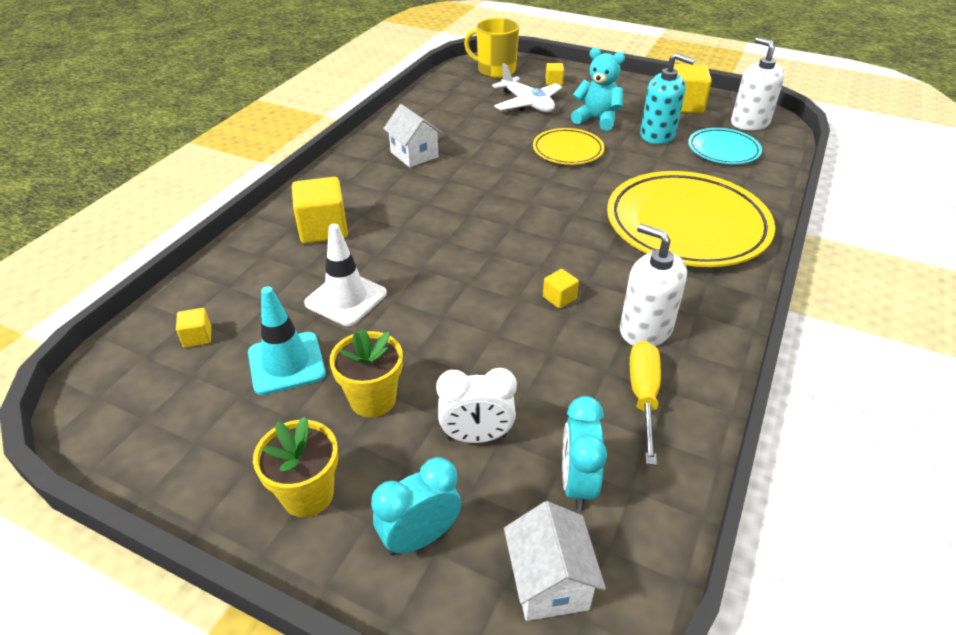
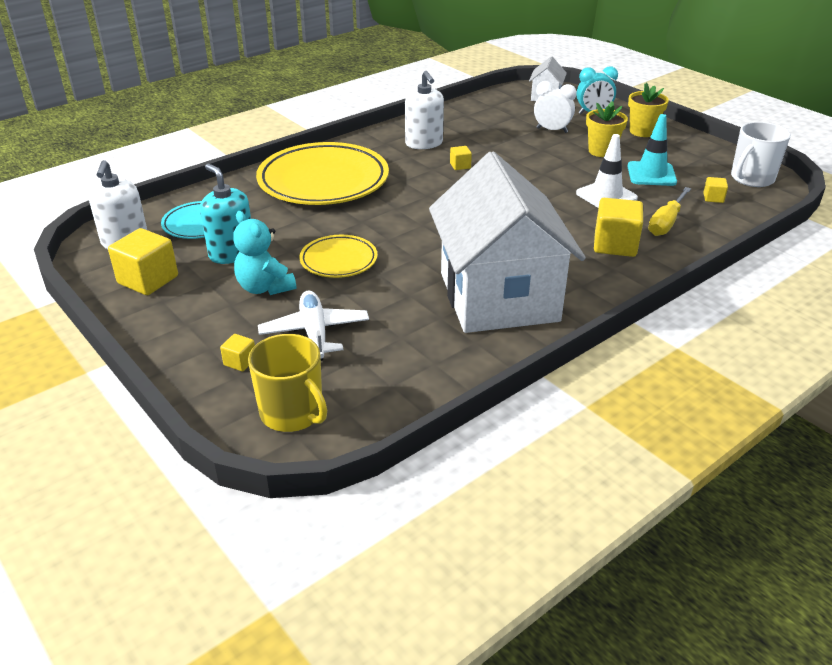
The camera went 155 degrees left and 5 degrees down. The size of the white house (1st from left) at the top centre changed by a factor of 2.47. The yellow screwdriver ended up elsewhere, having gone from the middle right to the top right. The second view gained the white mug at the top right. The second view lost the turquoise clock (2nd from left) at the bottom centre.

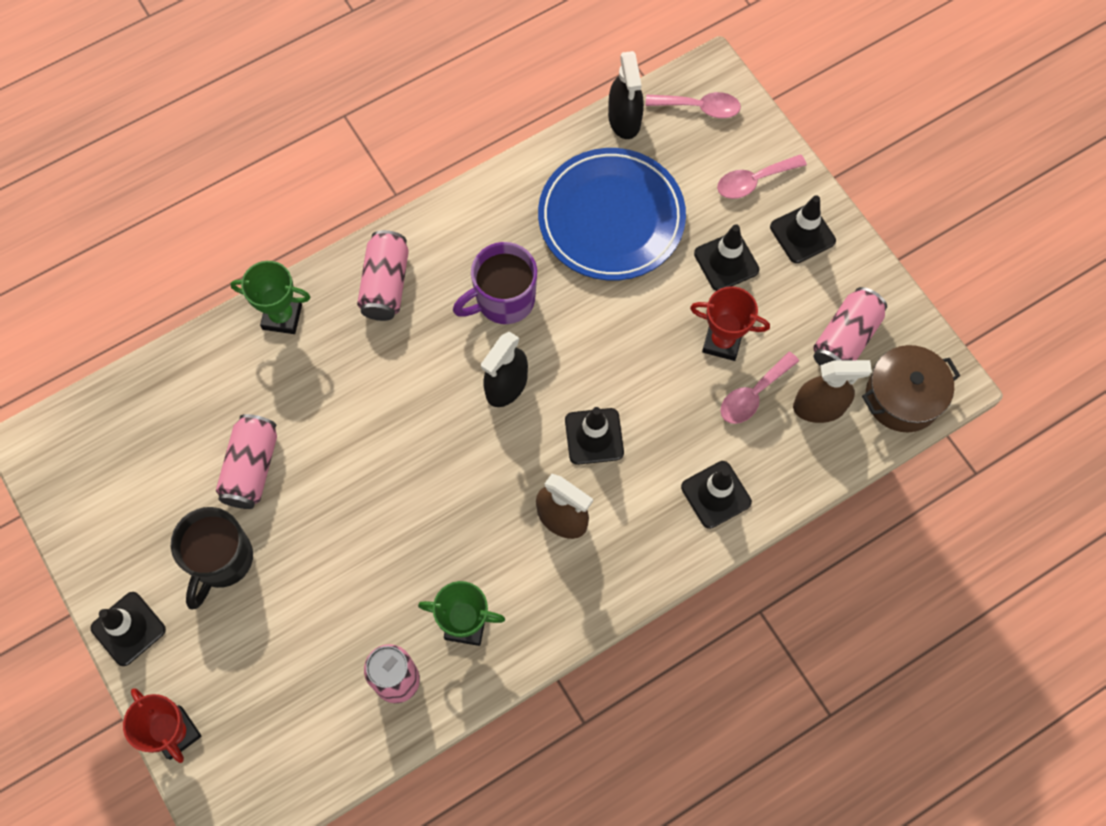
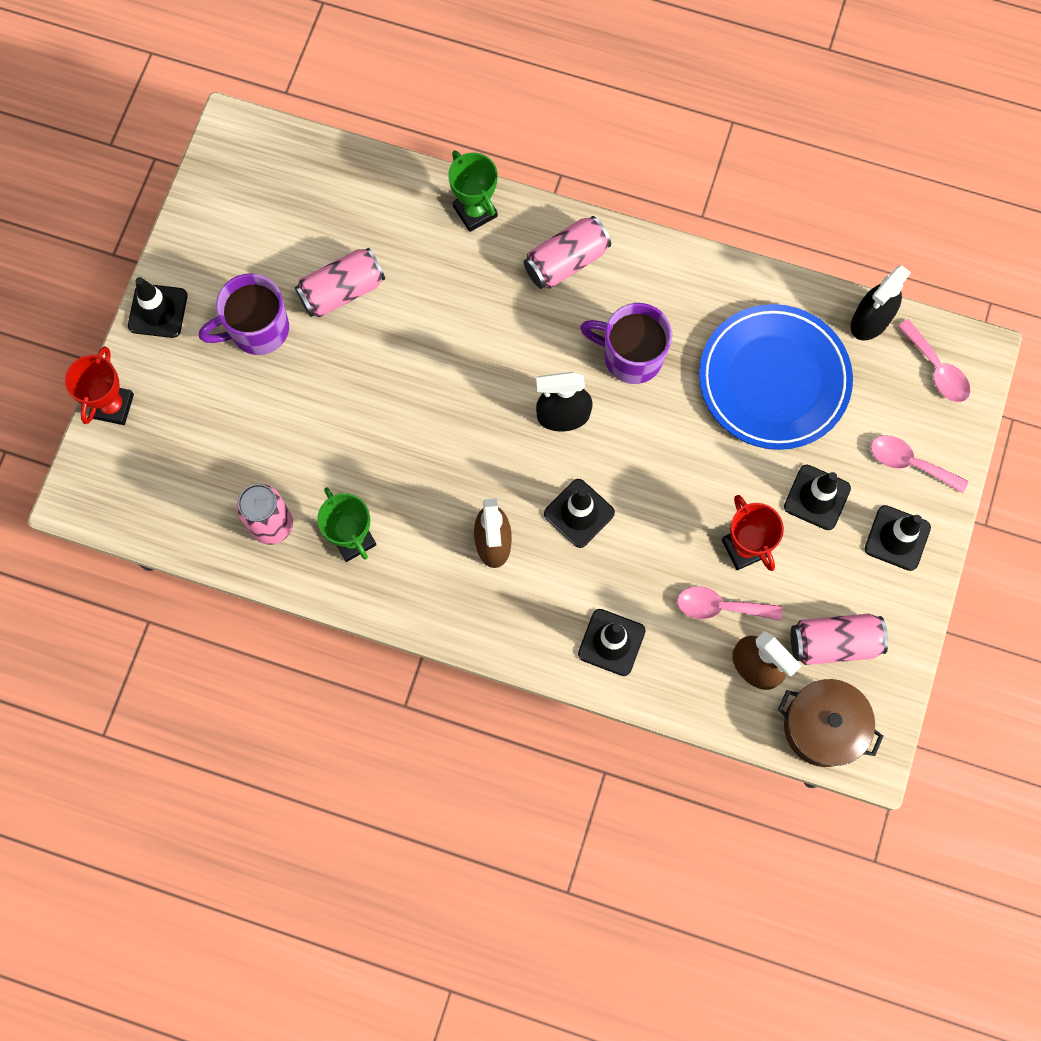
The camera went 50 degrees right and 5 degrees up. What was the black mug at the bottom left turned into the purple mug (1st from left) at the top left.

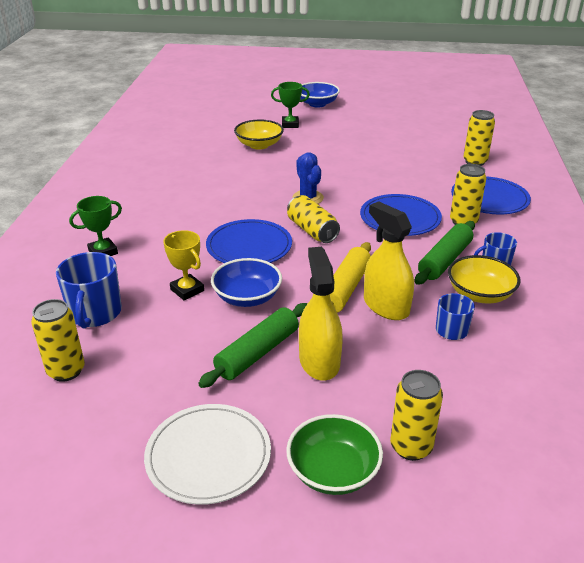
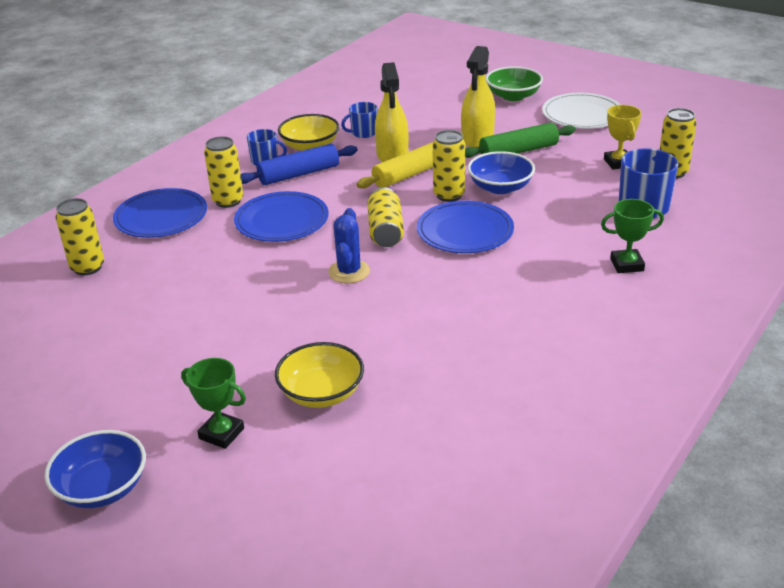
The camera went 150 degrees left and 0 degrees up. What was the green rolling pin (2nd from left) at the middle right turned into the blue rolling pin at the top centre. The yellow can (3rd from left in the first image) ended up elsewhere, having gone from the bottom right to the top centre. The yellow trophy ended up elsewhere, having gone from the middle left to the top right.

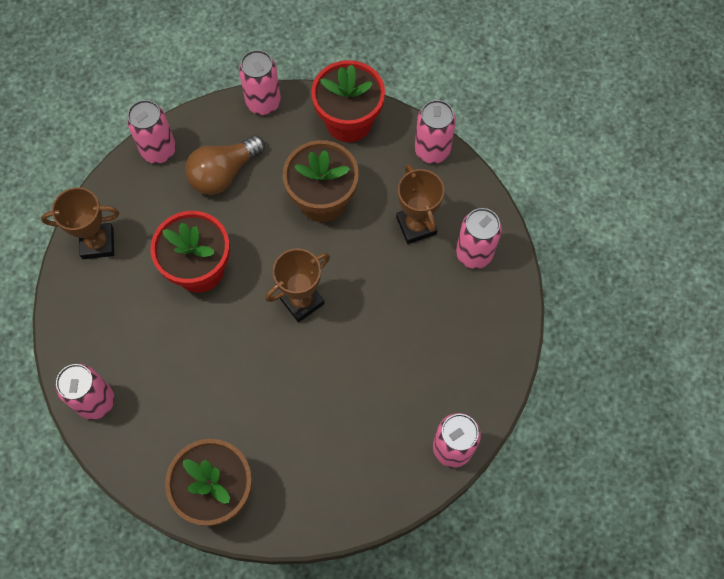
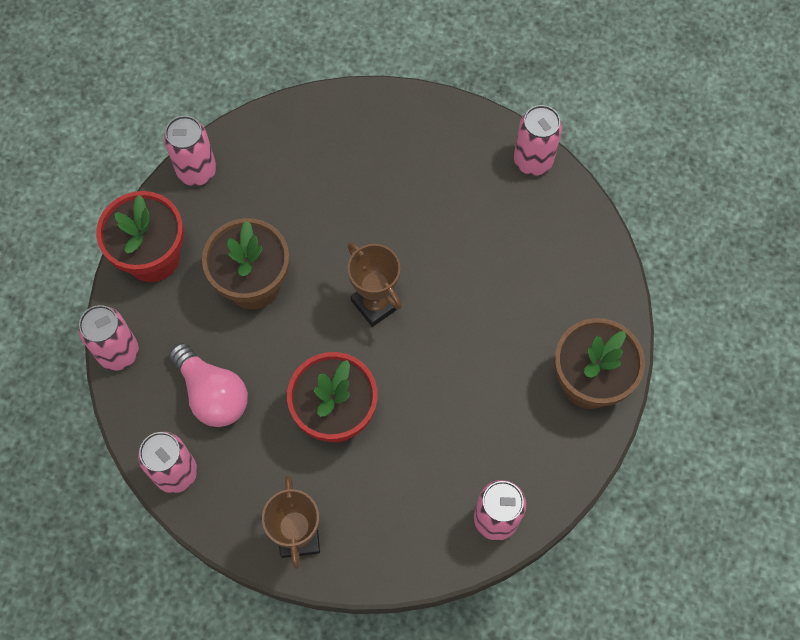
The camera went 90 degrees left and 0 degrees up. What was the brown light bulb at the top left turned into the pink light bulb at the middle left. The second view lost the brown trophy (3rd from left) at the centre. The second view lost the pink can (6th from left) at the centre.

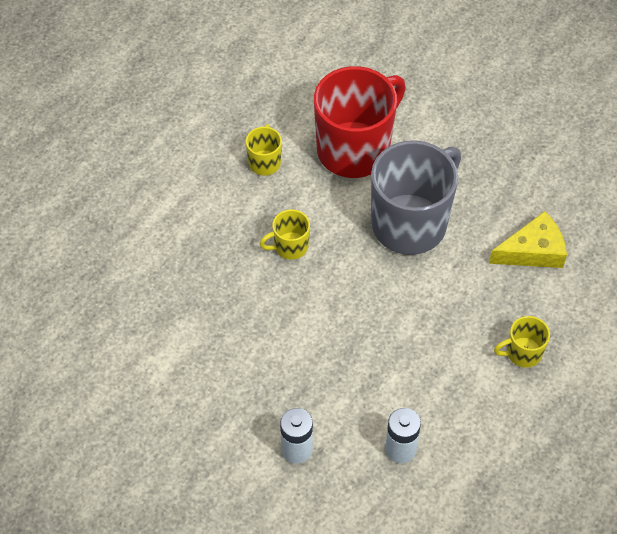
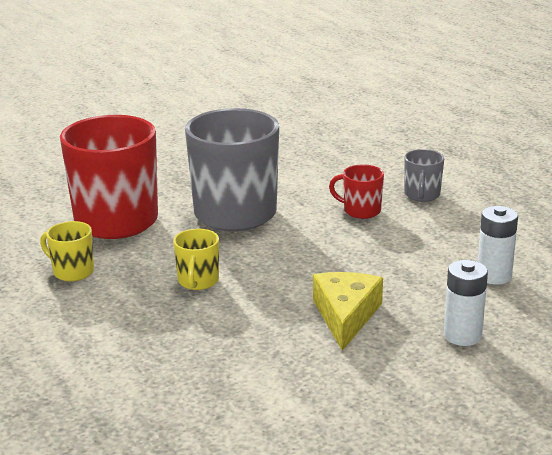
The camera went 65 degrees left and 30 degrees down. The yellow cheese ended up elsewhere, having gone from the middle right to the bottom centre. The second view gained the red mug (2nd from left) at the centre. What was the yellow mug (3rd from left) at the middle right turned into the grey mug (2nd from left) at the middle right.

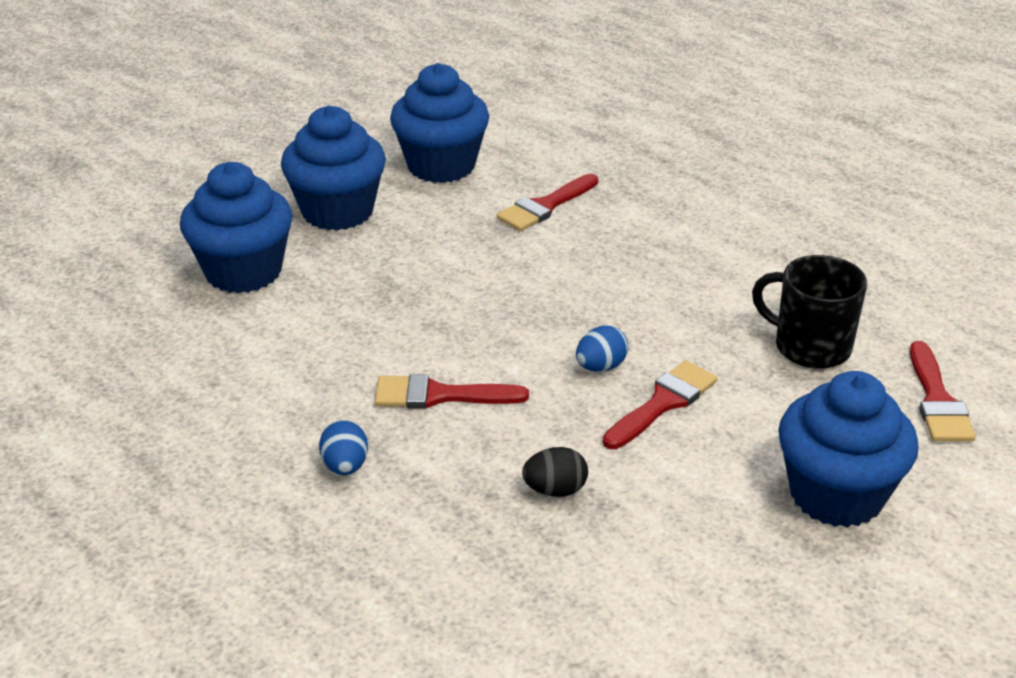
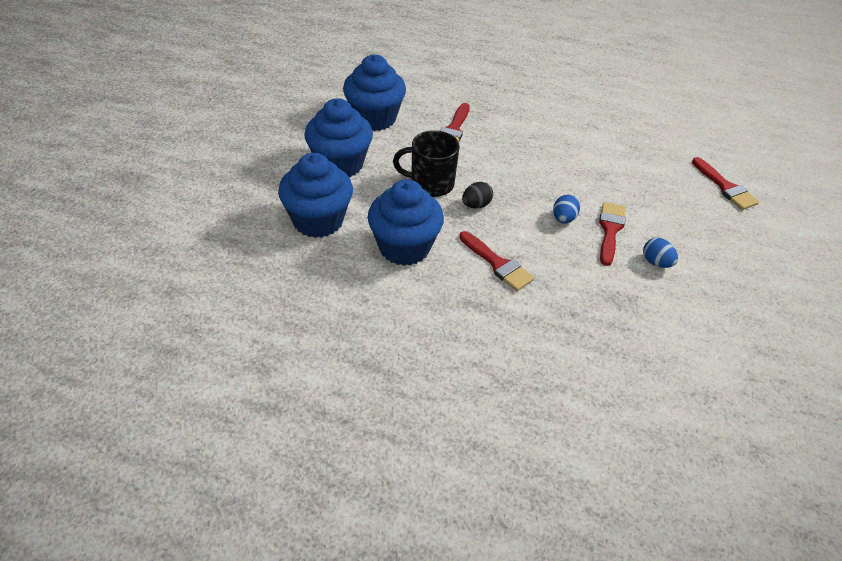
The camera went 30 degrees left and 10 degrees up. The blue cupcake (4th from left) ended up elsewhere, having gone from the middle right to the centre. The black mug ended up elsewhere, having gone from the middle right to the top centre. The red brush (1st from left in the first image) at the centre ended up facing another way, 105 degrees counterclockwise from before. The black egg ended up elsewhere, having gone from the bottom centre to the centre. The blue egg (1st from left in the first image) ended up elsewhere, having gone from the centre to the middle right.

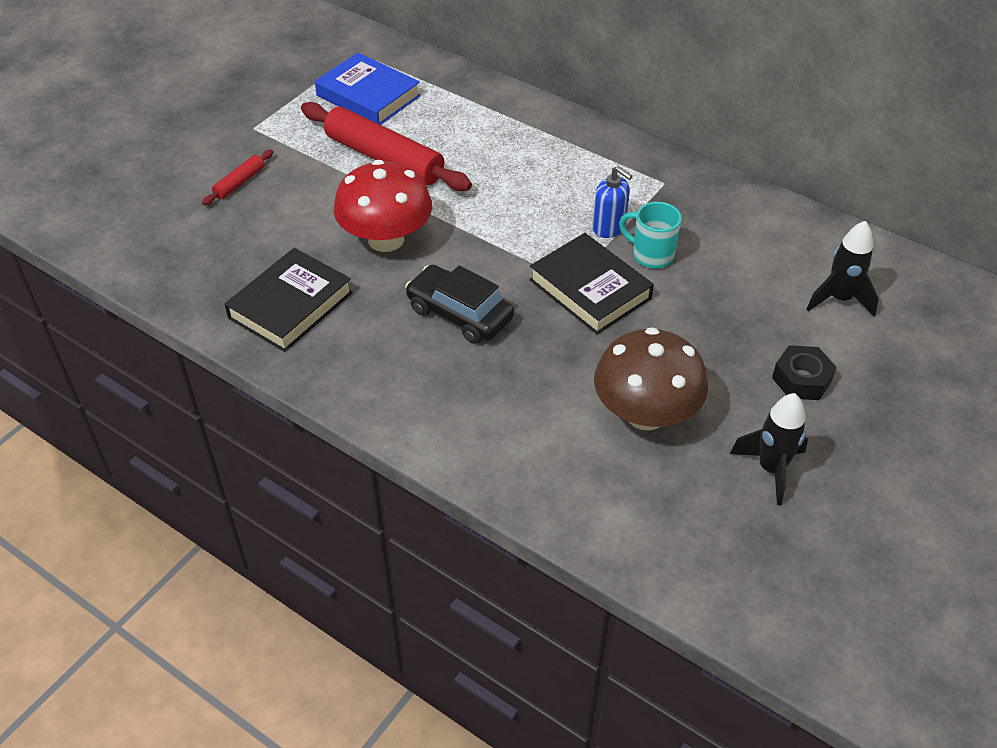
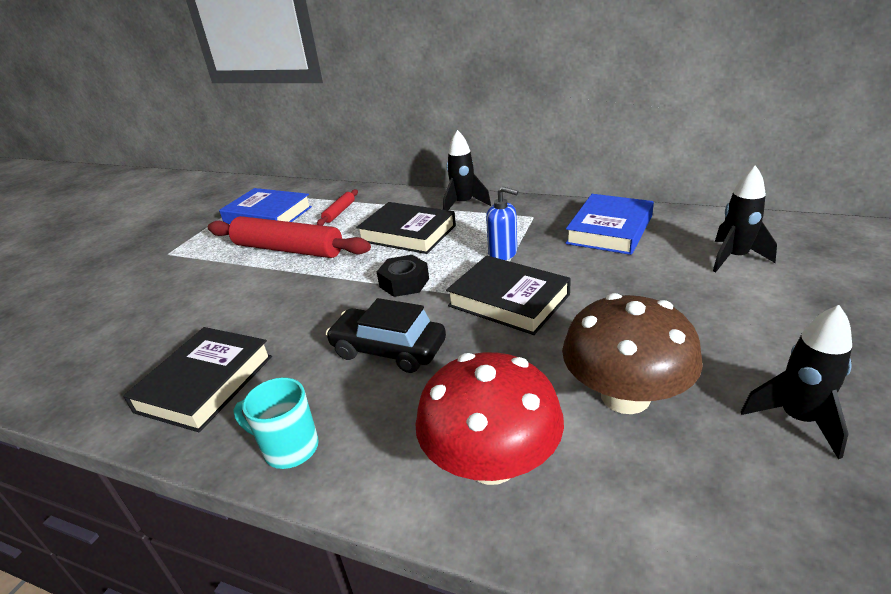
The camera went 10 degrees left and 15 degrees down. The turquoise mug ended up elsewhere, having gone from the top centre to the bottom left. The red rolling pin (1st from left in the first image) ended up elsewhere, having gone from the top left to the centre. The second view gained the black book (2nd from left) at the centre. The black nut ended up elsewhere, having gone from the middle right to the centre. The red mushroom ended up elsewhere, having gone from the top centre to the bottom centre. The second view gained the black rocket (1st from left) at the top centre. The second view gained the blue book (2nd from left) at the middle right.

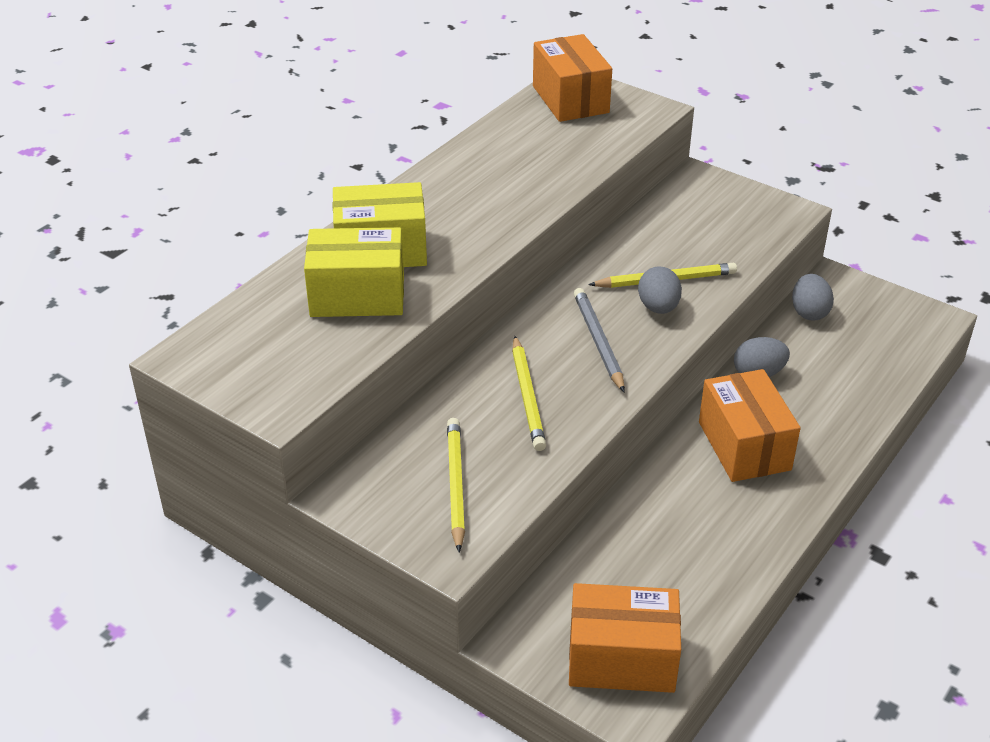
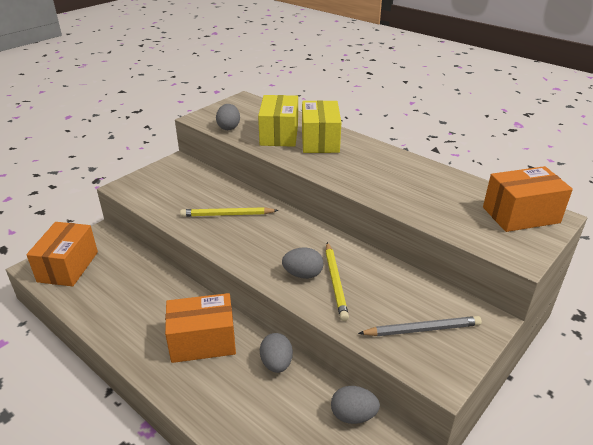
The camera went 95 degrees right and 5 degrees down. The second view gained the grey egg (1st from left) at the top centre. The grey pencil ended up elsewhere, having gone from the centre to the bottom right. The second view lost the yellow pencil (1st from left) at the centre.

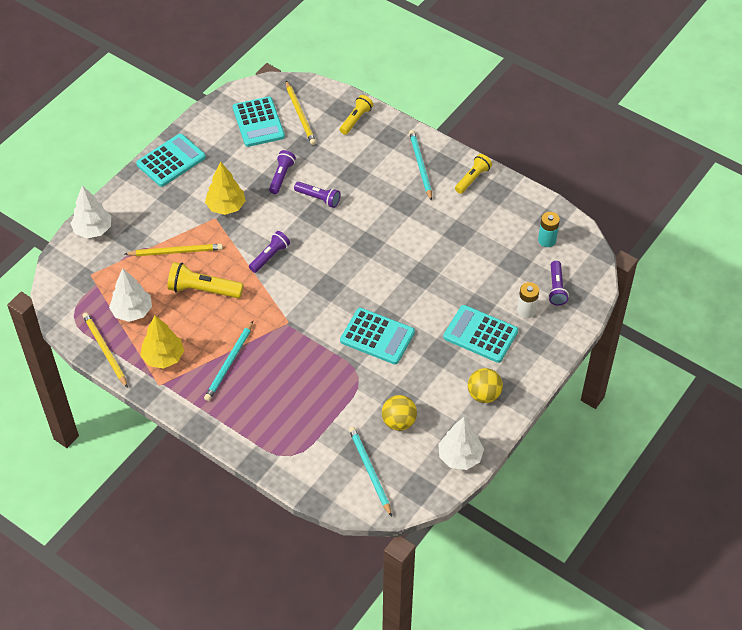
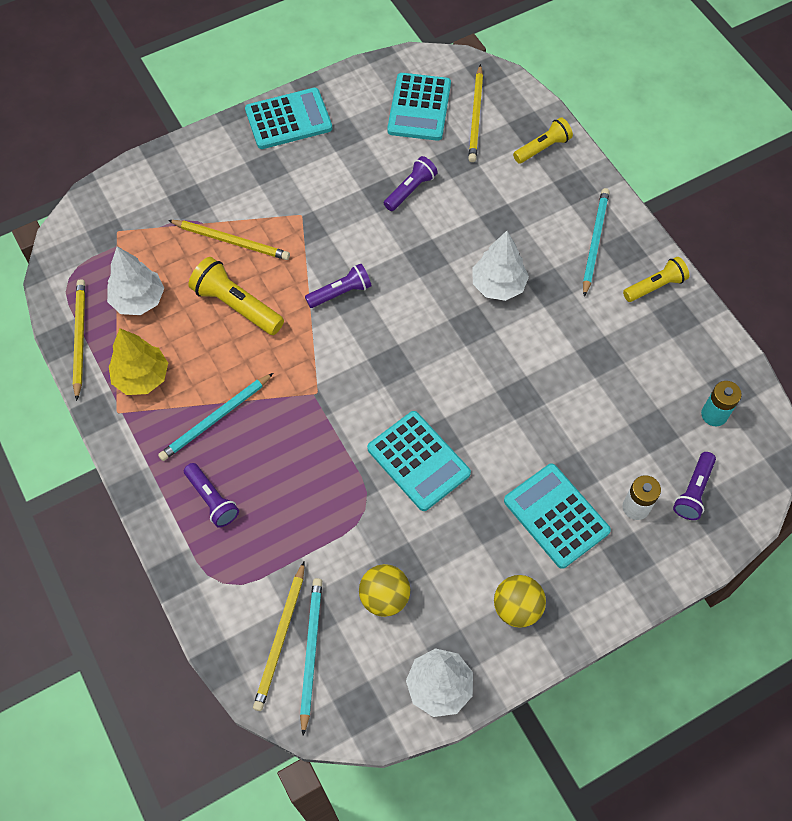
The camera went 25 degrees right and 10 degrees up. The purple flashlight (3rd from left in the first image) ended up elsewhere, having gone from the top centre to the middle left. The second view gained the yellow pencil (3rd from left) at the bottom centre. The white tree (1st from left in the first image) ended up elsewhere, having gone from the middle left to the top centre. The second view lost the yellow tree (2nd from left) at the top left.

